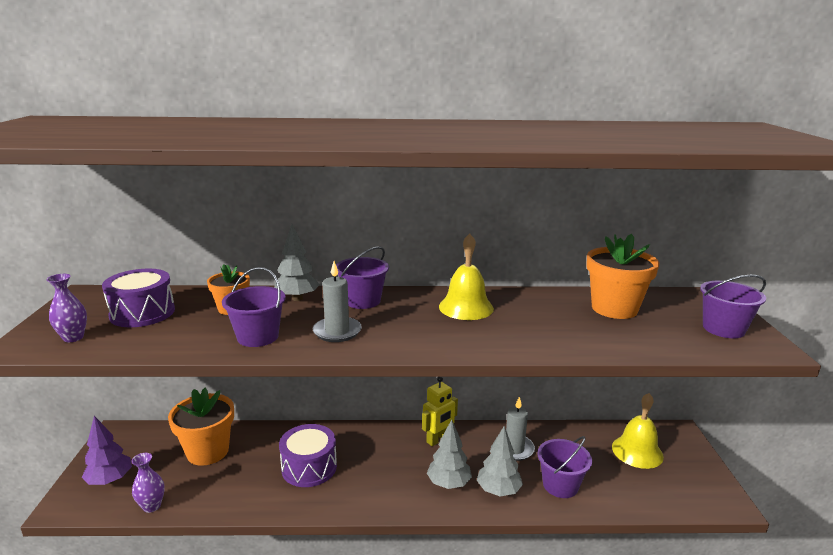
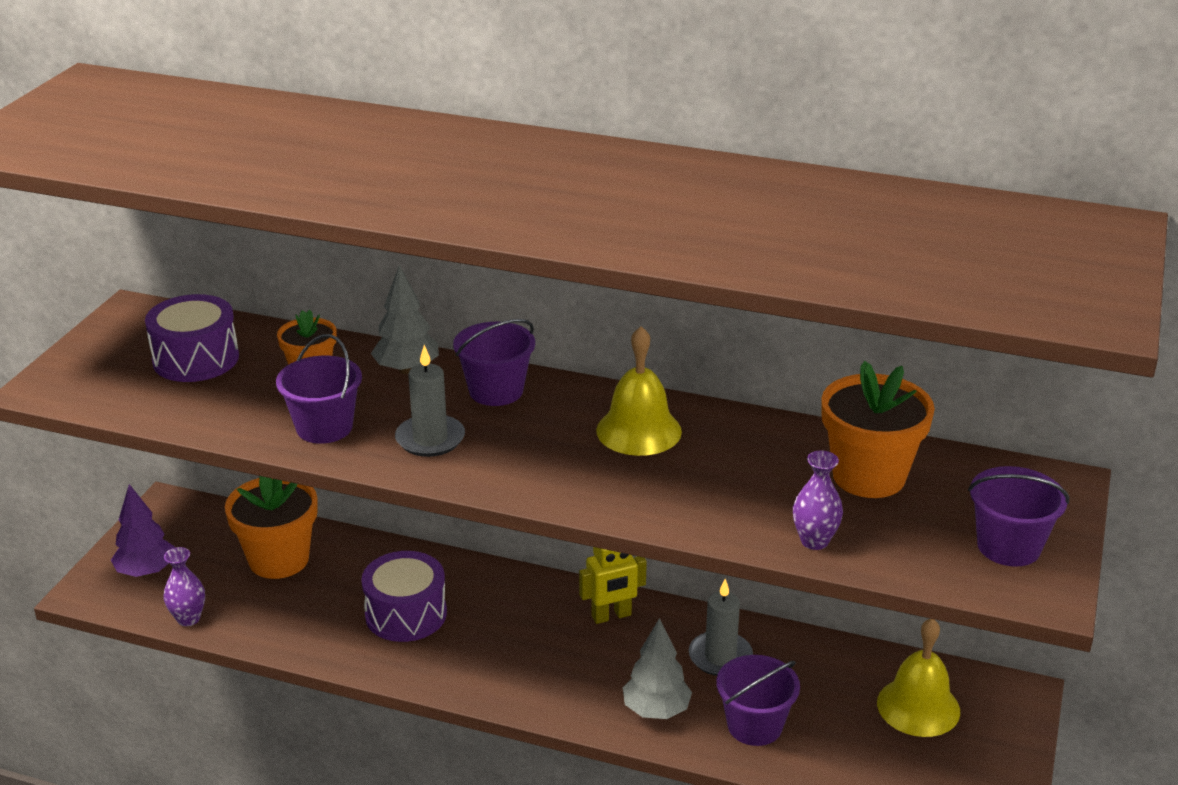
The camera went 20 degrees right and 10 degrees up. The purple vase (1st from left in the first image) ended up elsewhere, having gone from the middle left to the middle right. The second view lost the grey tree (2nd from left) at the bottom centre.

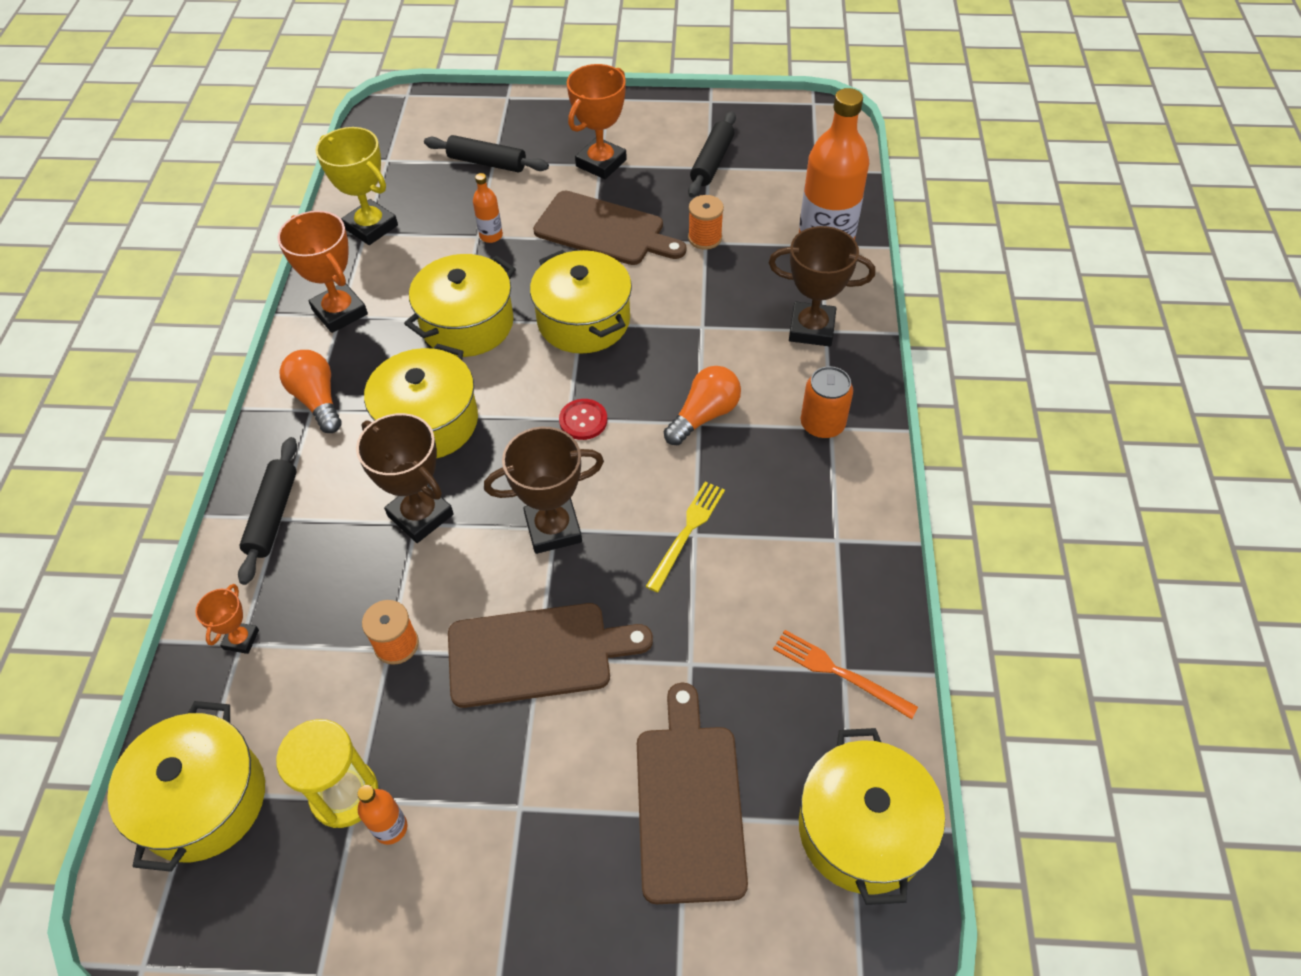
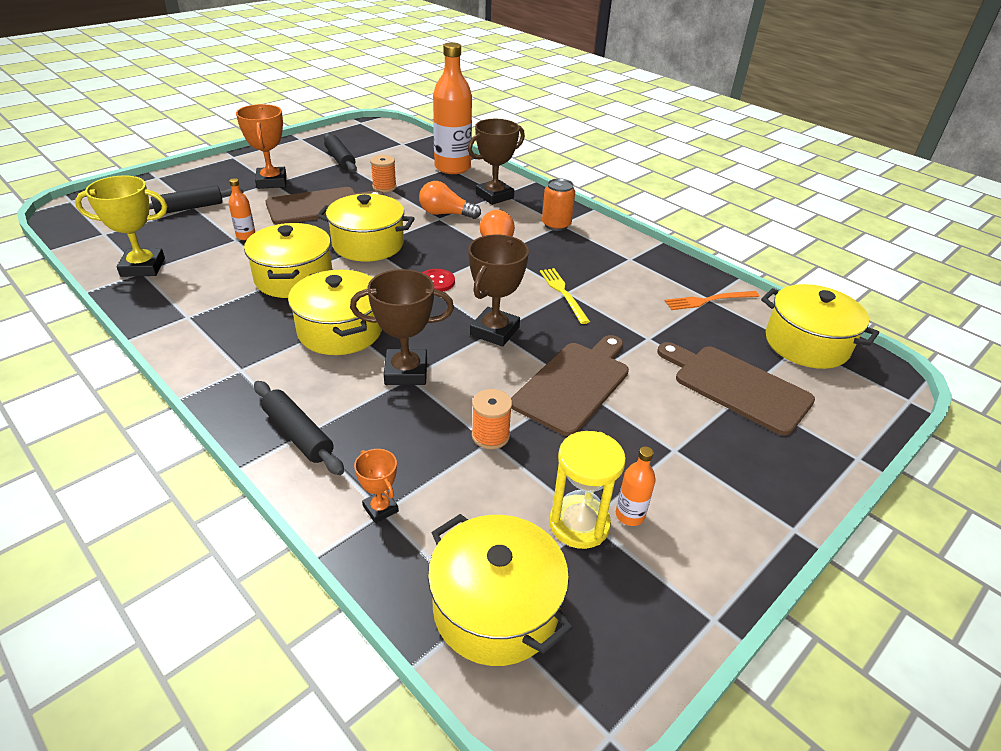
The camera went 50 degrees left and 15 degrees down. The orange light bulb (1st from left) ended up elsewhere, having gone from the middle left to the top centre. The second view lost the orange trophy (2nd from left) at the top left.

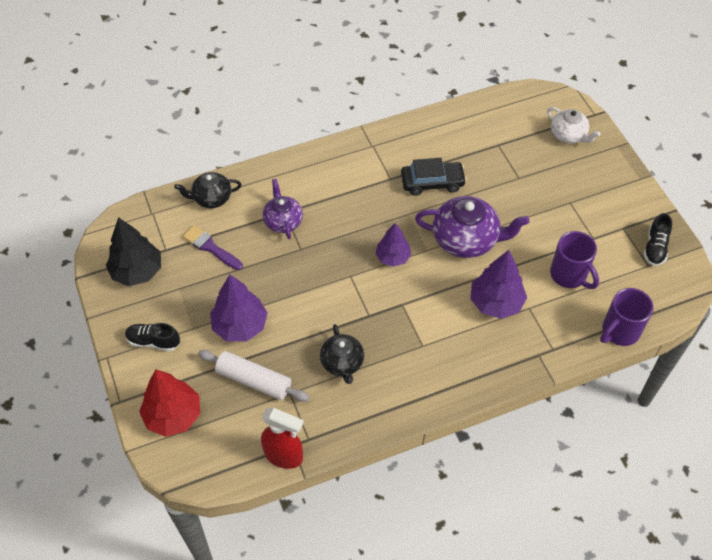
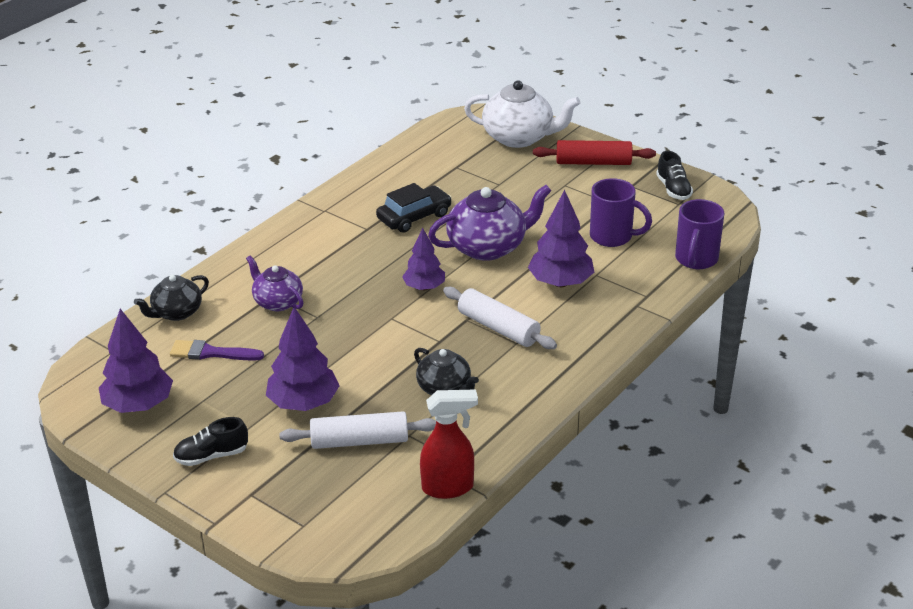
The camera went 30 degrees left and 20 degrees down. What was the black tree at the middle left turned into the purple tree (1st from left) at the middle left. The second view gained the white rolling pin (2nd from left) at the centre. The size of the white teapot at the top right changed by a factor of 1.64. The second view gained the red rolling pin at the top centre. The second view lost the red tree at the bottom left.

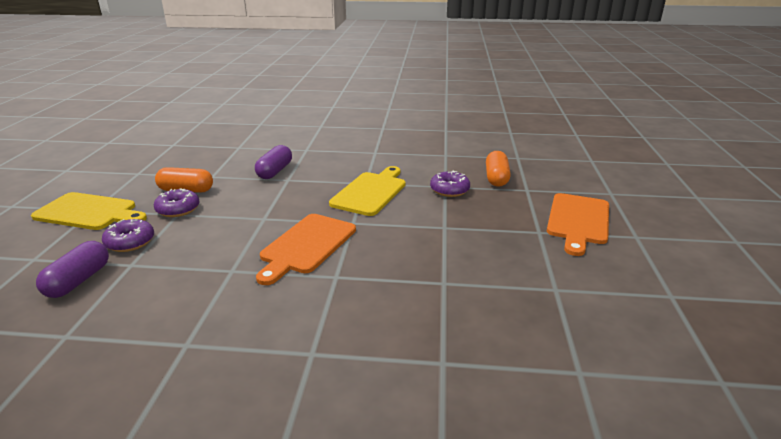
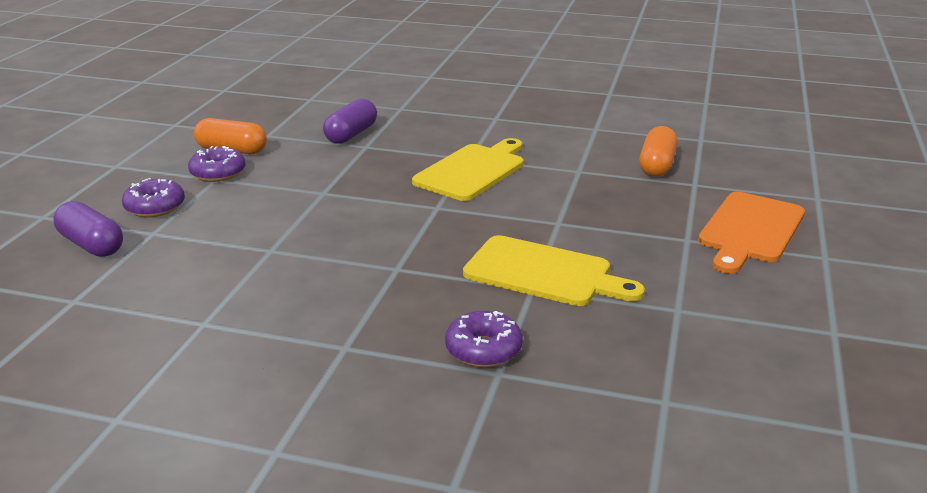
The camera went 10 degrees right and 0 degrees up. The purple capsule (1st from left) at the middle left ended up facing another way, 75 degrees counterclockwise from before. The purple donut (3rd from left) ended up elsewhere, having gone from the centre to the bottom centre. The yellow cutting board (1st from left in the first image) ended up elsewhere, having gone from the middle left to the centre. The second view lost the orange cutting board (1st from left) at the centre.

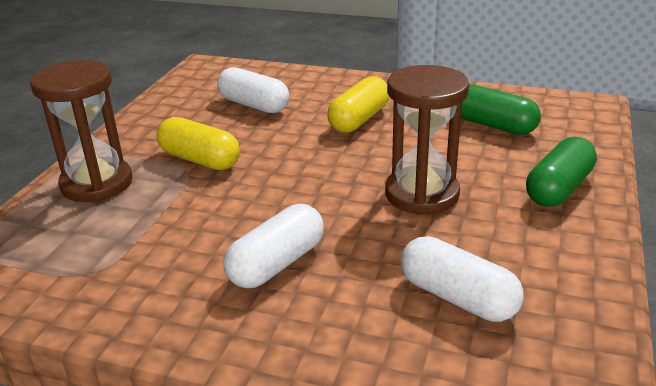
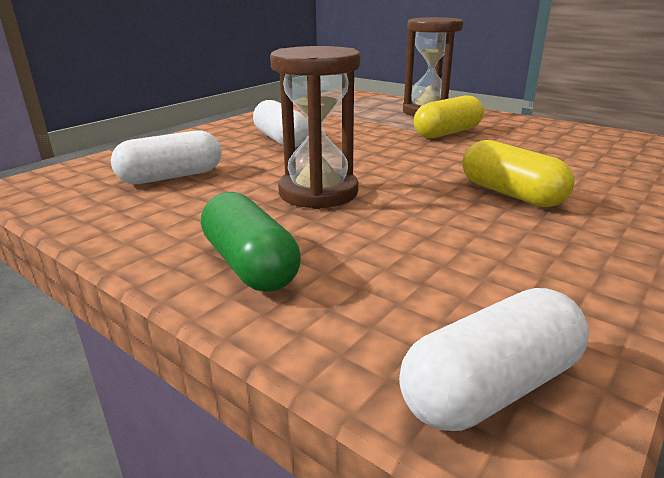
The camera went 110 degrees right and 5 degrees down. The white capsule (1st from left in the first image) ended up elsewhere, having gone from the top centre to the bottom right. The second view lost the green capsule (1st from left) at the top right.

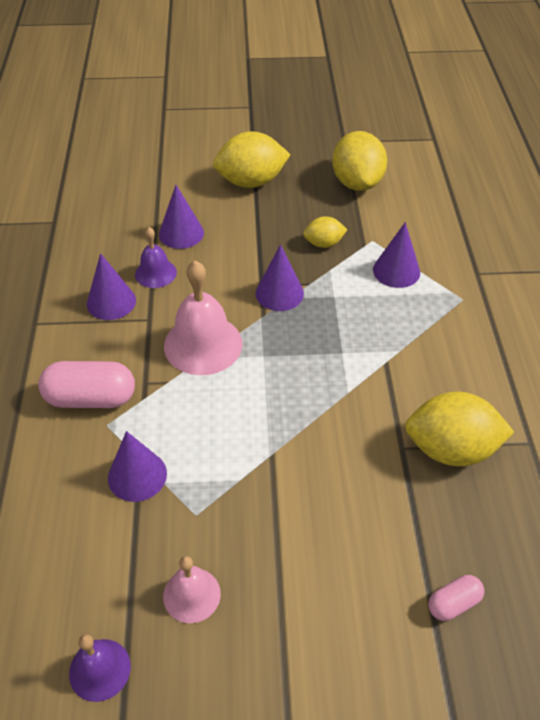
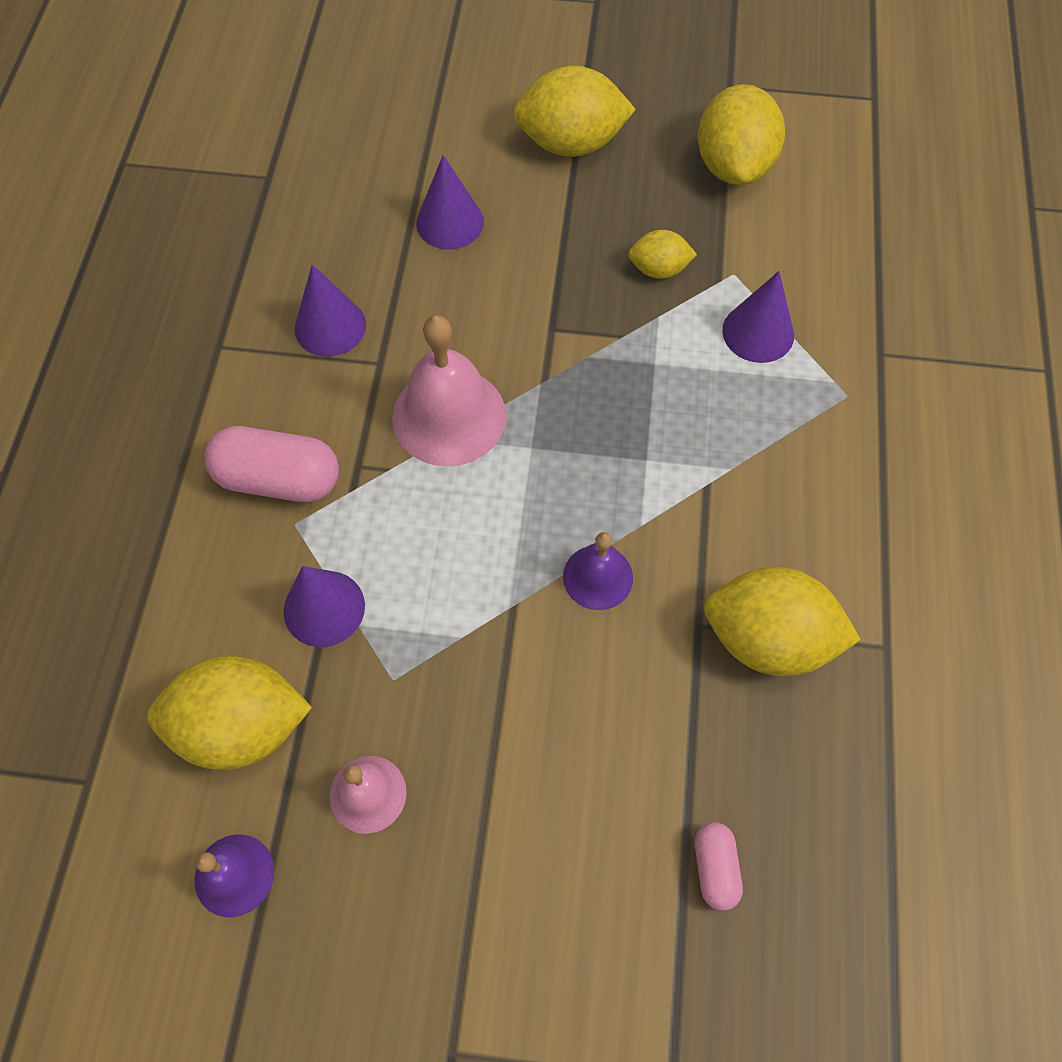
The camera went 10 degrees right and 15 degrees up. The second view gained the yellow lemon (1st from left) at the bottom left. The purple bell (2nd from left) ended up elsewhere, having gone from the middle left to the centre. The pink capsule (2nd from left) at the bottom right ended up facing another way, 75 degrees counterclockwise from before. The second view lost the purple cone (4th from left) at the centre.

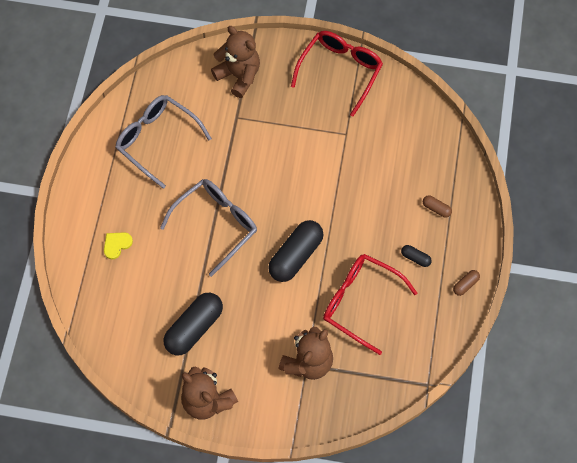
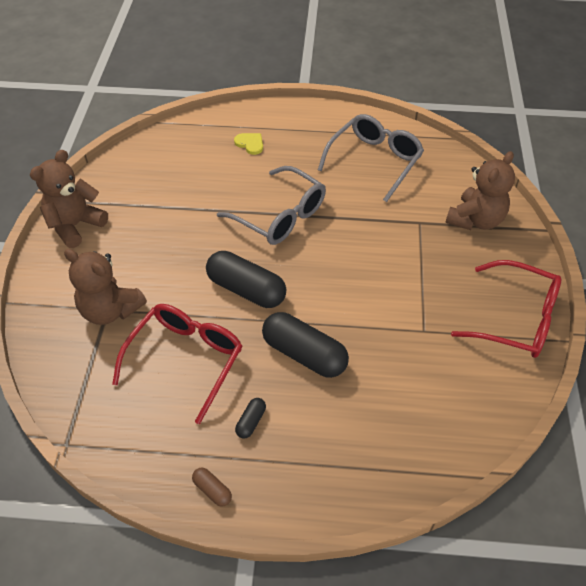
The camera went 85 degrees right and 15 degrees down. The black capsule (1st from left in the first image) ended up elsewhere, having gone from the bottom centre to the centre. The second view lost the brown capsule (1st from left) at the middle right.

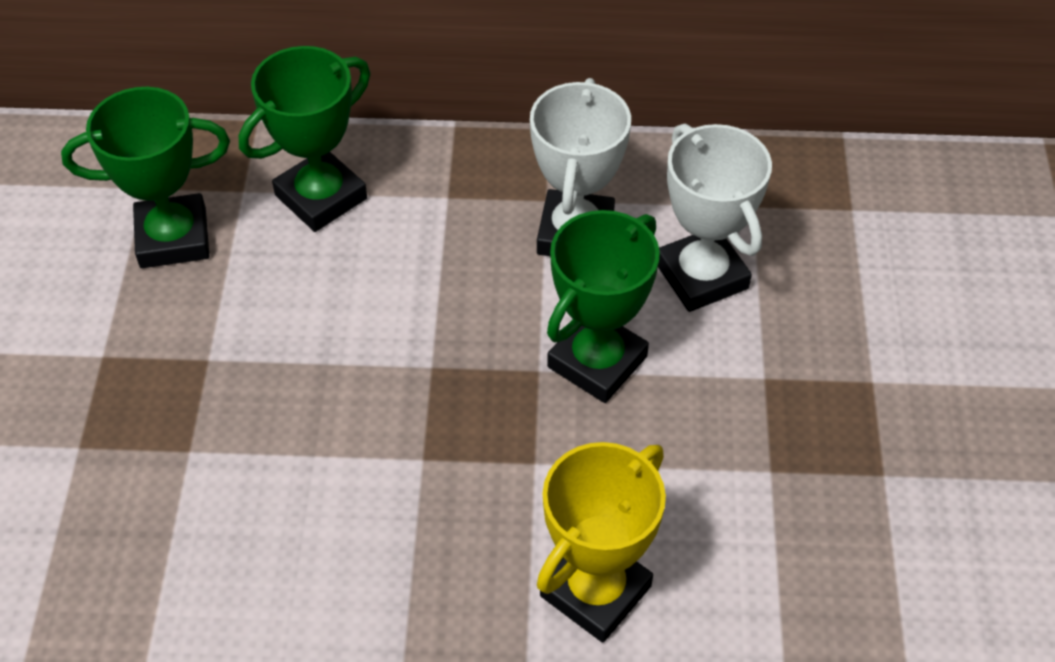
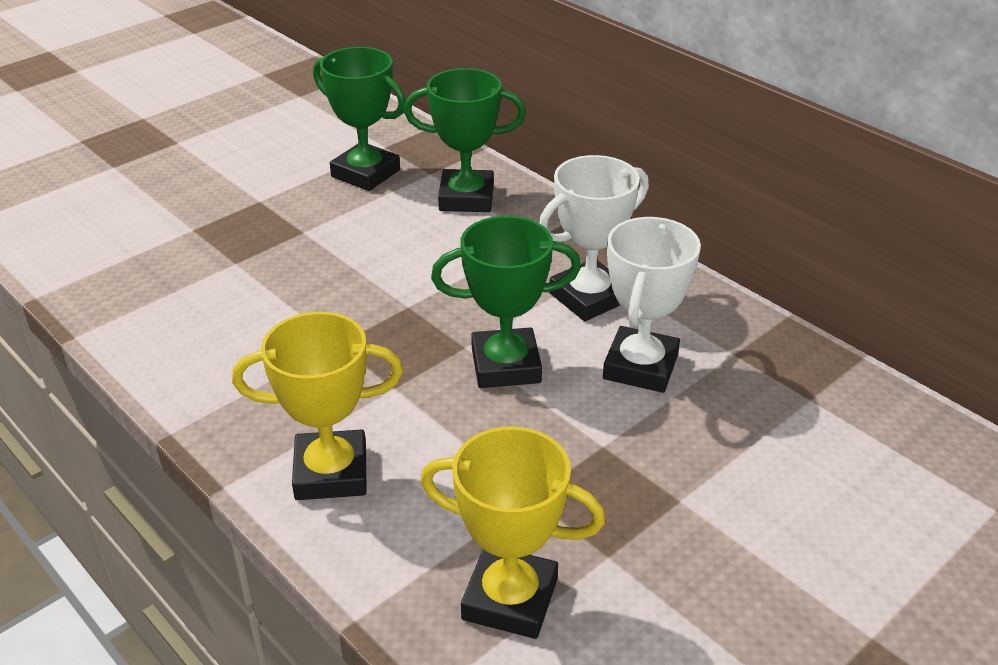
The camera went 45 degrees right and 15 degrees down. The second view gained the yellow trophy (2nd from left) at the bottom centre.

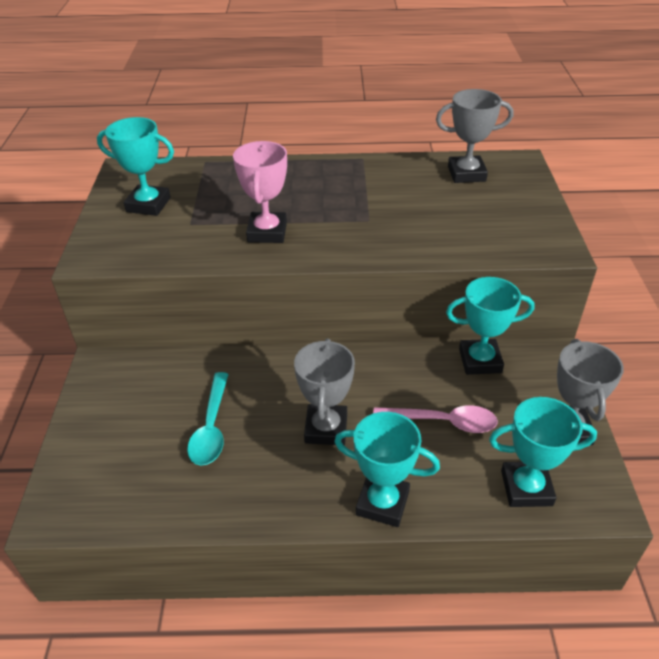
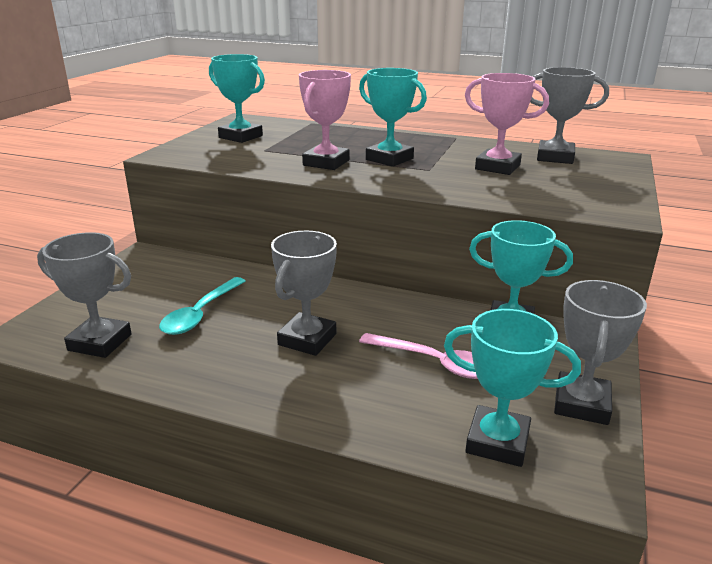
The camera went 20 degrees right and 15 degrees down. The second view gained the grey trophy (1st from left) at the middle left. The turquoise trophy (2nd from left) ended up elsewhere, having gone from the bottom centre to the top centre. The second view gained the pink trophy (2nd from left) at the top right.

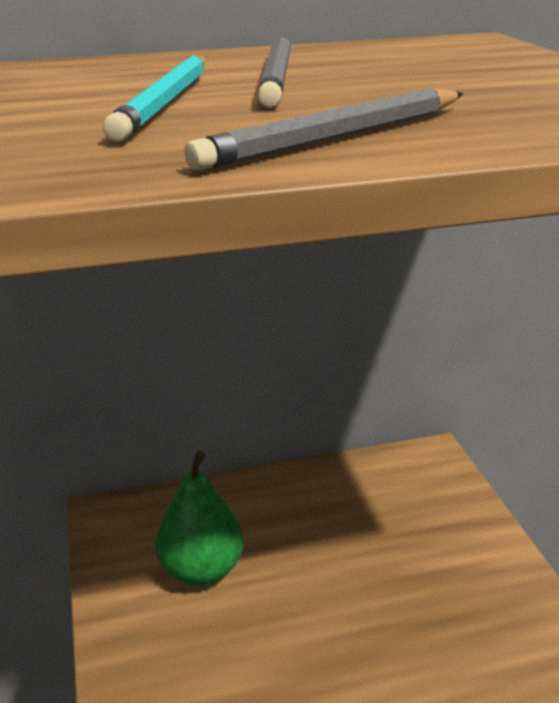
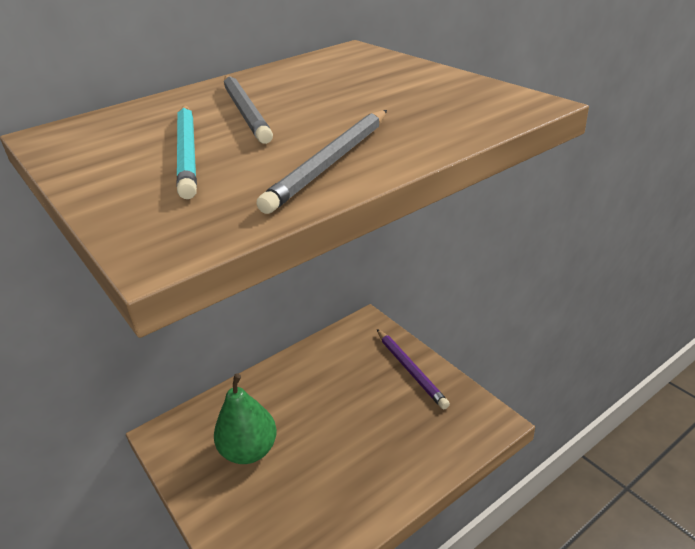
The camera went 20 degrees left and 5 degrees up. The second view gained the purple pencil at the bottom centre.

